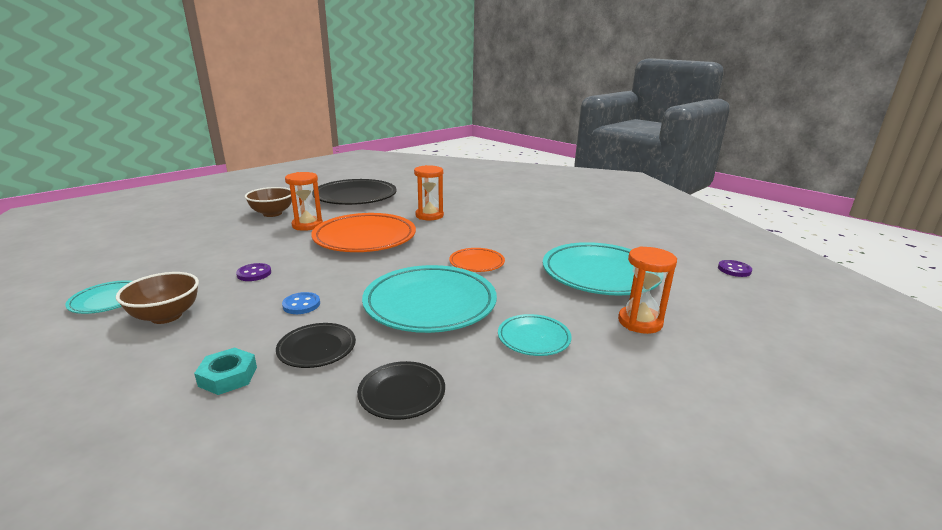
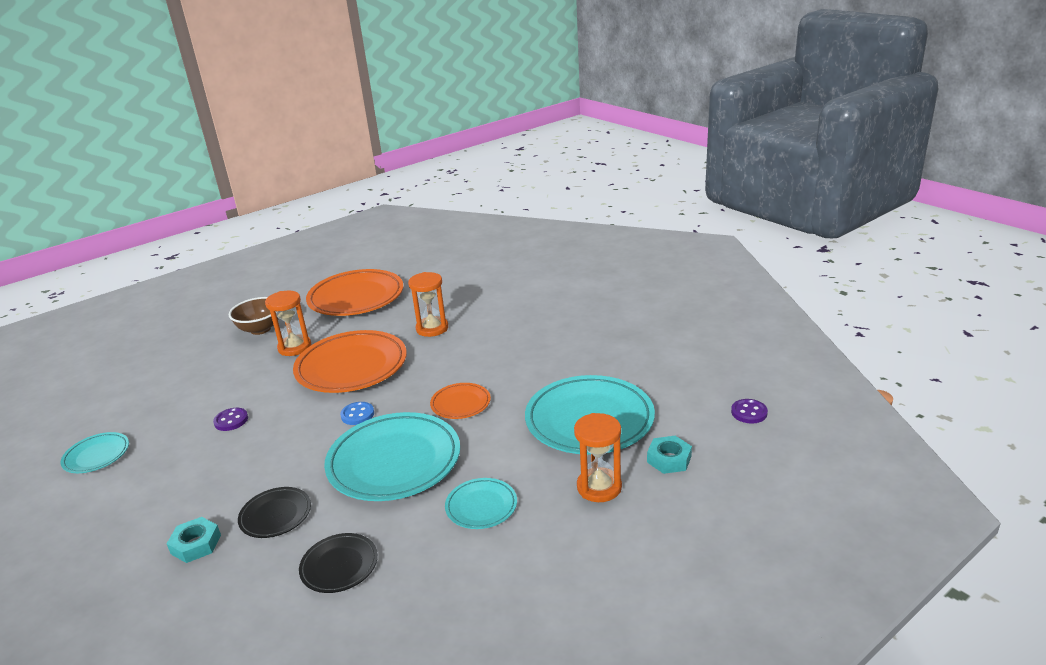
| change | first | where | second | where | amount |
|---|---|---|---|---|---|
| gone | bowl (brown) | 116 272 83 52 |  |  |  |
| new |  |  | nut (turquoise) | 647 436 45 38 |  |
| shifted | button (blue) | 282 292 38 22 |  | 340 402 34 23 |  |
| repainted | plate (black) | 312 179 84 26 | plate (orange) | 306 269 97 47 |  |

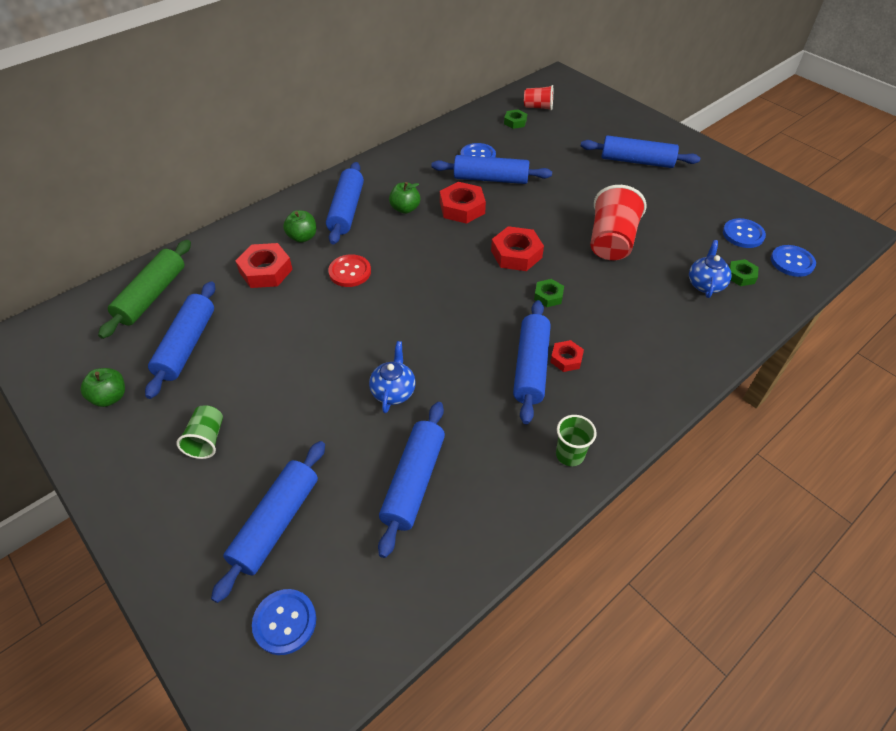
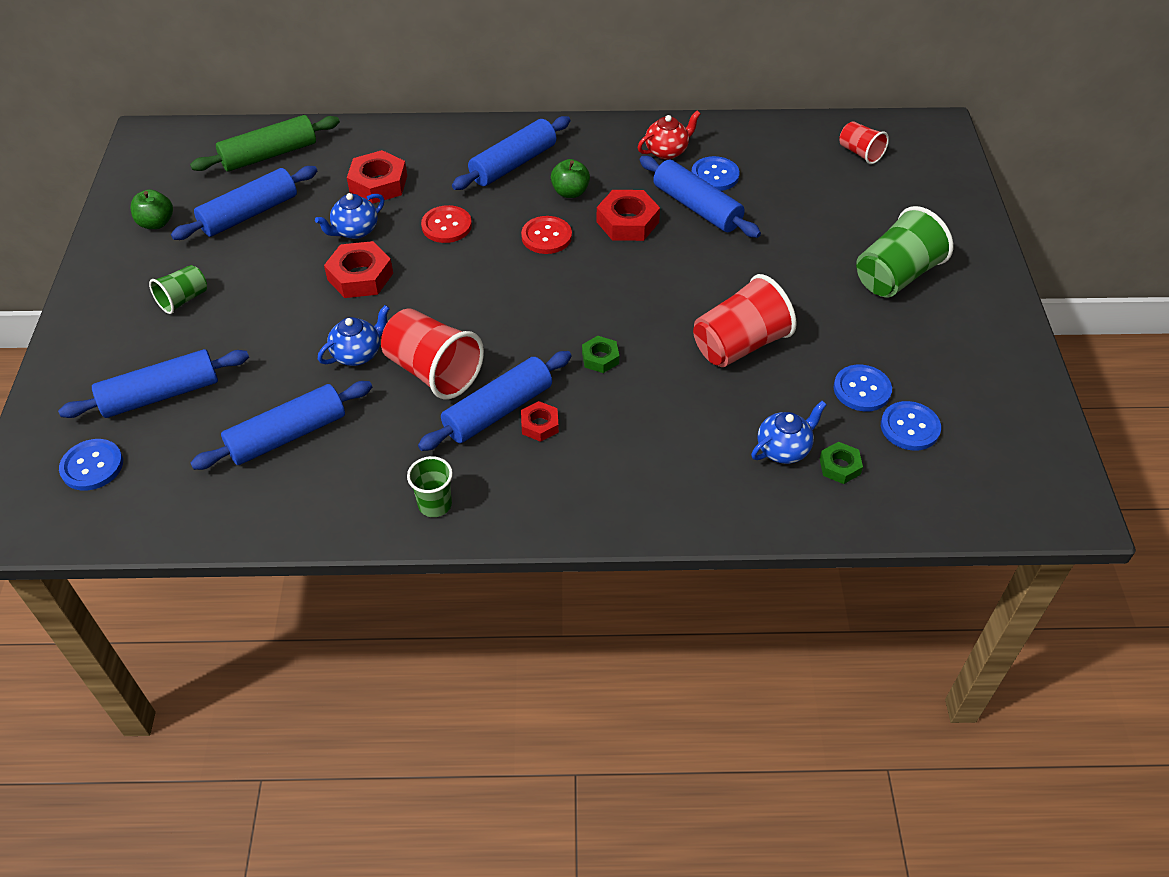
| change | first | where | second | where | amount |
|---|---|---|---|---|---|
| gone | apple (green) | 283 210 33 33 |  |  |  |
| gone | nut (green) | 504 109 23 20 |  |  |  |
| new |  |  | teapot (blue) | 315 193 69 46 |  |
| new |  |  | cup (red) | 381 308 103 92 |  |
| new |  |  | button (red) | 521 216 51 38 |  |
| new |  |  | teapot (red) | 638 110 63 50 |  |
| shifted | nut (red) | 491 226 53 45 |  | 324 241 69 57 |  |
| shifted | button (blue) | 771 245 45 32 |  | 834 364 58 47 |  |
| swapped | rolling pin (blue) | 581 135 119 33 | cup (green) | 856 206 97 91 |  |

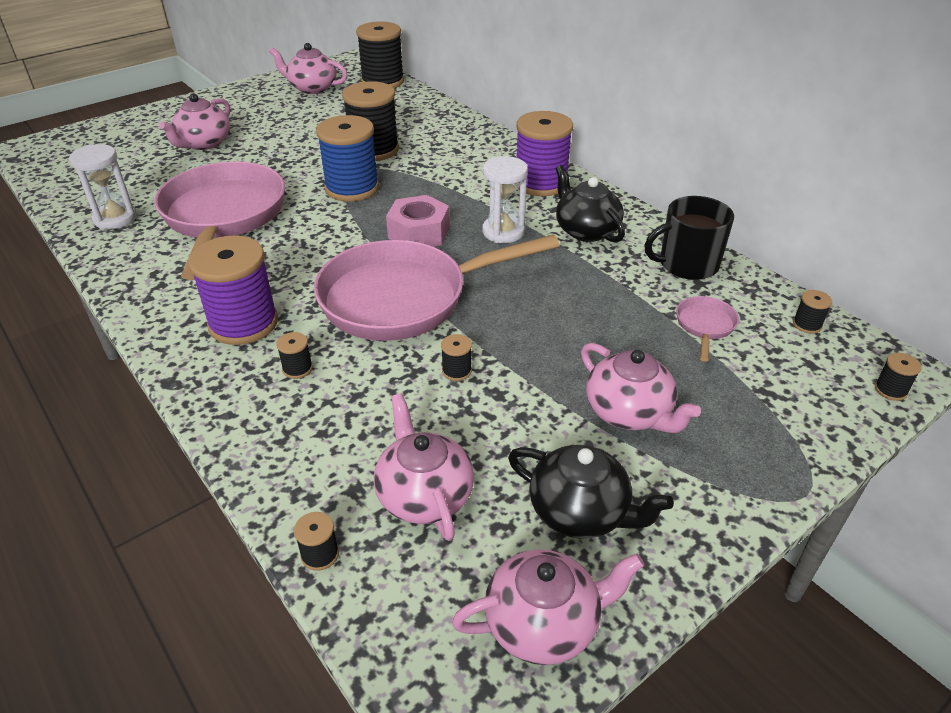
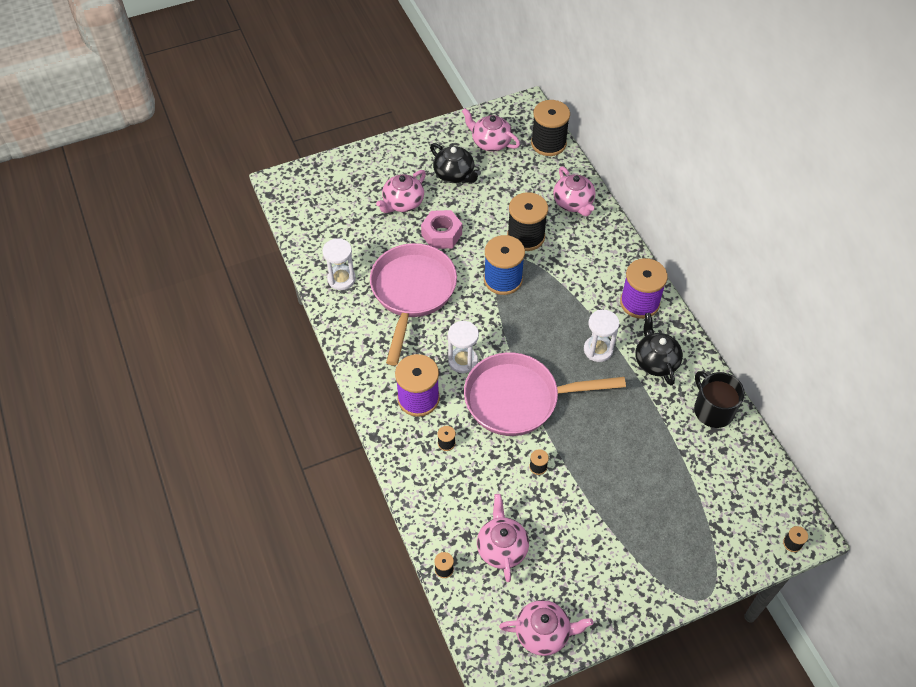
| change | first | where | second | where | amount |
|---|---|---|---|---|---|
| gone | pan (pink) | 677 296 62 66 |  |  |  |
| gone | spool (black) | 793 290 39 44 |  |  |  |
| new |  |  | hourglass (white) | 448 321 31 52 |  |
| shifted | nut (pink) | 386 195 64 52 |  | 421 210 41 39 |  |
| shifted | teapot (black) | 508 445 166 94 |  | 430 143 51 40 |  |
| shifted | teapot (pink) | 581 343 120 90 |  | 553 166 43 50 |  |
| rotated | mug (black) | 644 196 90 84 |  | 694 371 51 57 | 60 degrees clockwise |

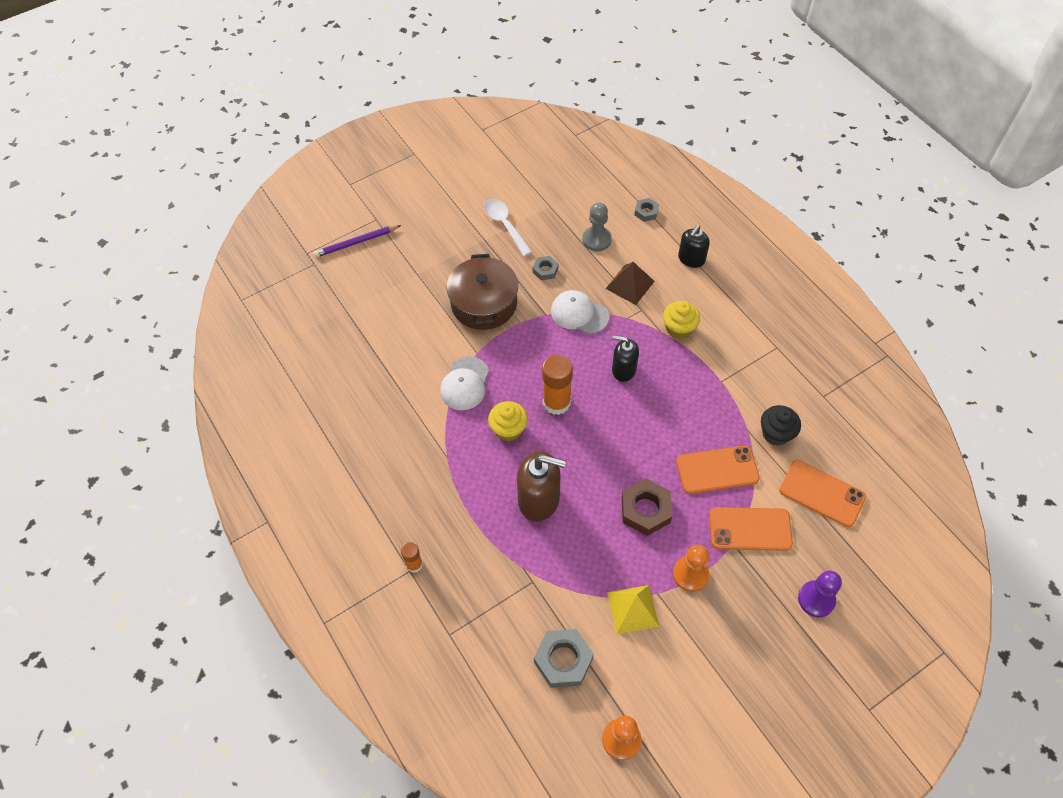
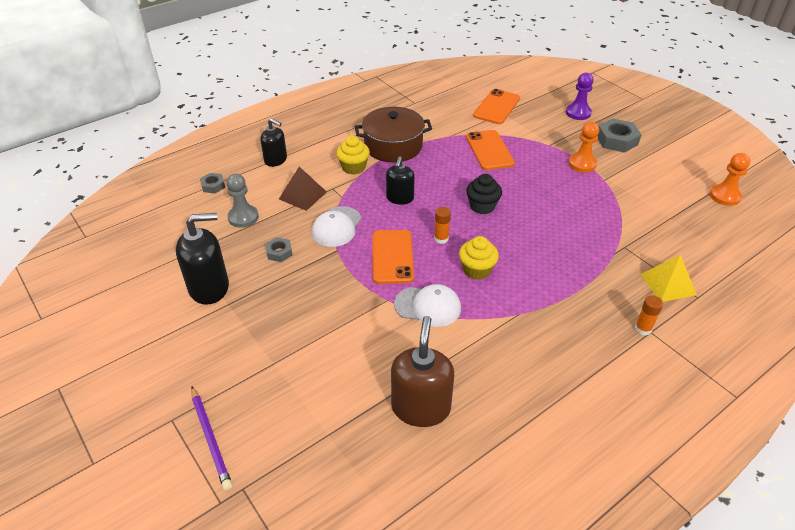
| change | first | where | second | where | amount |
|---|---|---|---|---|---|
| gone | nut (brown) | 622 479 50 57 |  |  |  |
| shifted | pot (brown) | 447 254 71 76 |  | 355 107 77 55 |  |
| shifted | soap dispenser (brown) | 517 451 49 70 |  | 391 316 63 111 |  |
| shifted | nut (grey) | 534 629 60 59 |  | 597 118 45 35 |  |
| shifted | pyramid (yellow) | 607 585 52 49 |  | 641 255 56 47 |  |
| shifted | phone (orange) | 709 507 84 44 |  | 372 230 42 54 |  |
| shifted | cupcake (black) | 761 405 40 41 |  | 466 174 36 40 |  |
| swapped | spoon (white) | 484 199 48 57 | soap dispenser (black) | 176 213 53 92 |  |
| scaled | glue stick (orange) | 542 354 31 61 |  | 434 207 17 37 | x0.54 |

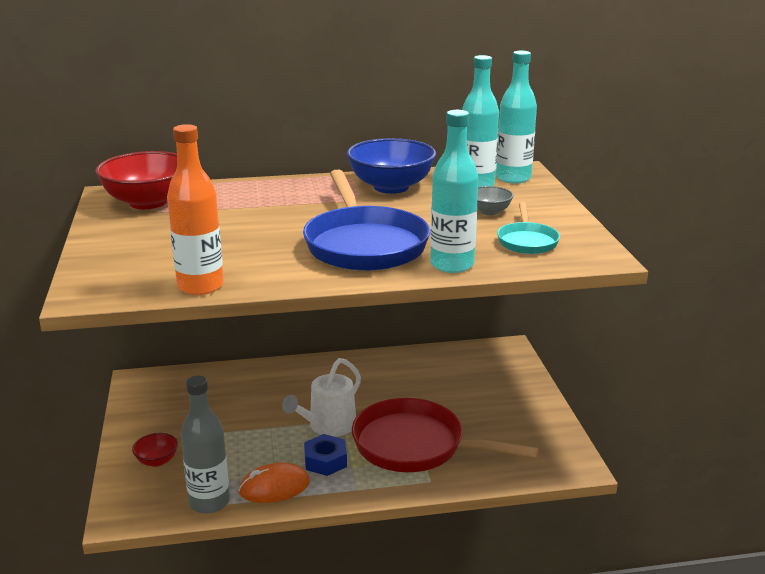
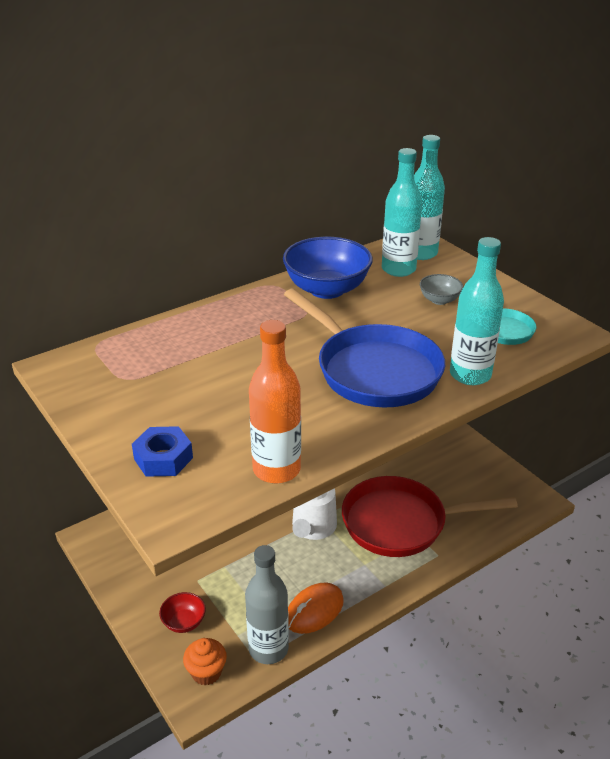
| change | first | where | second | where | amount |
|---|---|---|---|---|---|
| gone | bowl (red) | 95 151 82 58 |  |  |  |
| new |  |  | cupcake (orange) | 183 638 44 47 |  |
| shifted | nut (blue) | 304 434 43 42 |  | 132 426 61 51 |  |

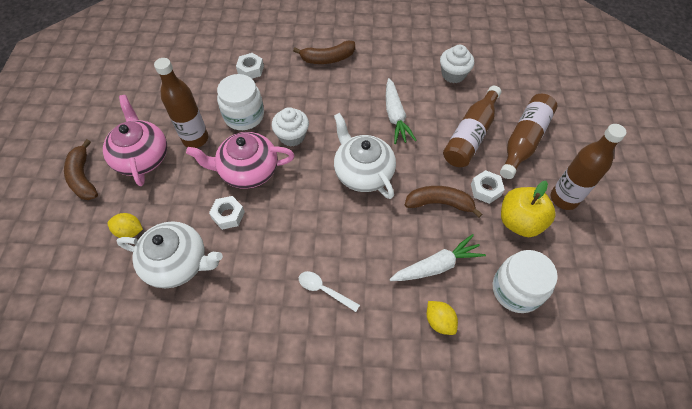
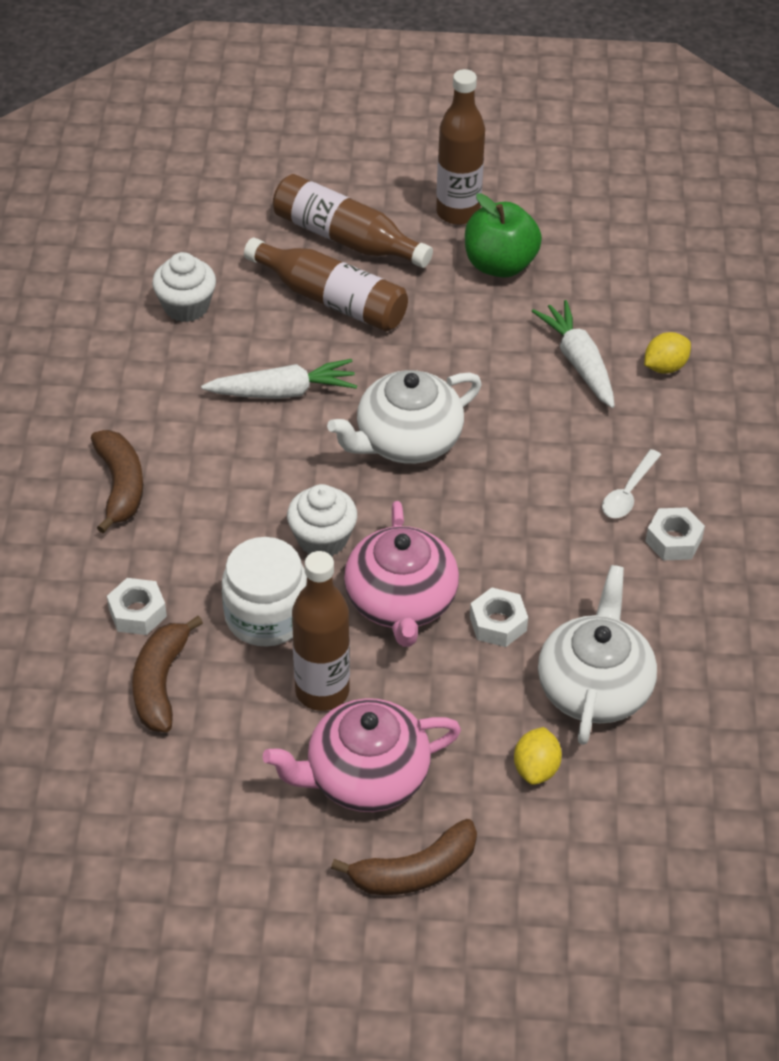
| change | first | where | second | where | amount |
|---|---|---|---|---|---|
| gone | jar (white) | 493 250 65 63 |  |  |  |
| shifted | banana (brown) | 405 186 77 32 |  | 132 616 71 116 |  |
| shifted | nut (white) | 471 170 34 34 |  | 645 507 60 53 |  |
| repainted | apple (yellow) | 501 181 55 56 | apple (green) | 465 193 77 85 |  |

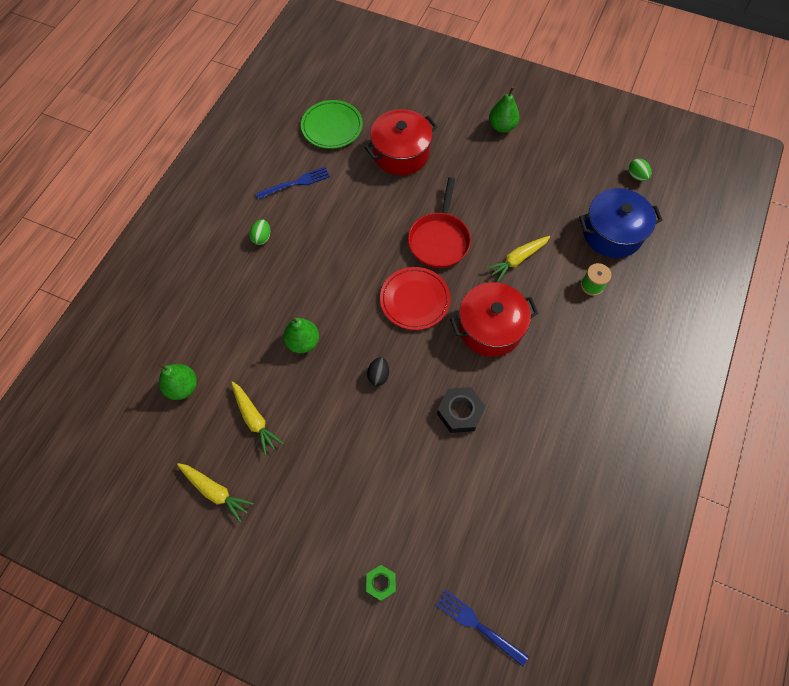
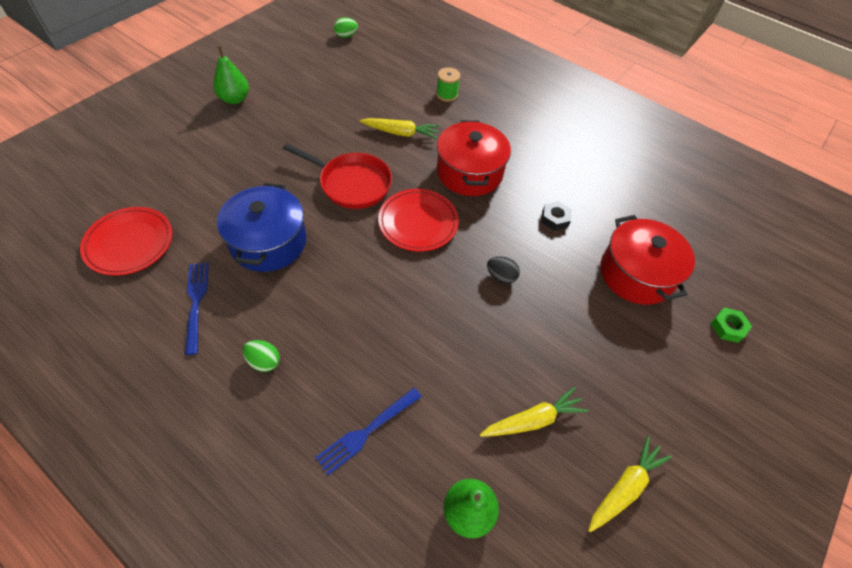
| change | first | where | second | where | amount |
|---|---|---|---|---|---|
| gone | pear (green) | 283 317 36 36 |  |  |  |
| shifted | pot (red) | 365 109 73 66 |  | 601 215 94 90 |  |
| shifted | fork (blue) | 436 590 93 76 |  | 315 388 107 87 |  |
| shifted | pot (blue) | 579 188 84 70 |  | 217 183 89 89 |  |
| repainted | plate (green) | 301 100 62 49 | plate (red) | 80 207 93 69 |  |
| rotated | carrot (yellow) | 485 236 65 46 |  | 360 118 79 21 | 60 degrees counterclockwise |
| scaled | nut (black) | 437 387 49 46 |  | 541 201 31 30 | x0.63 |

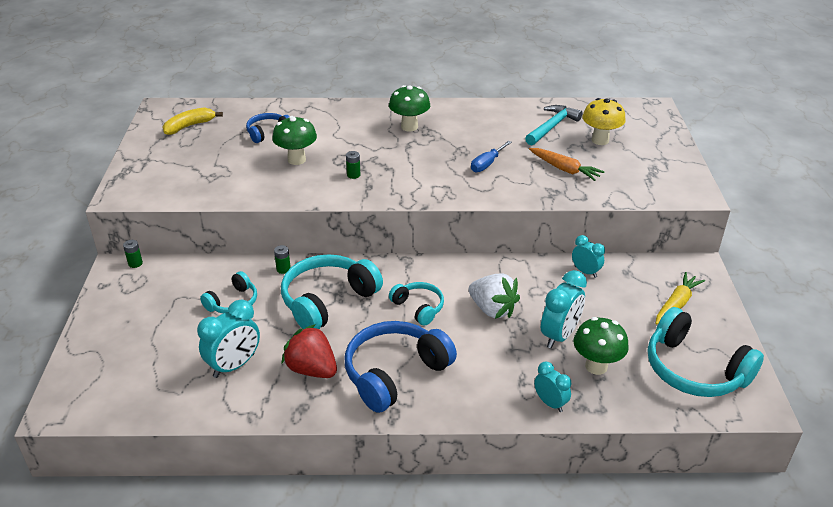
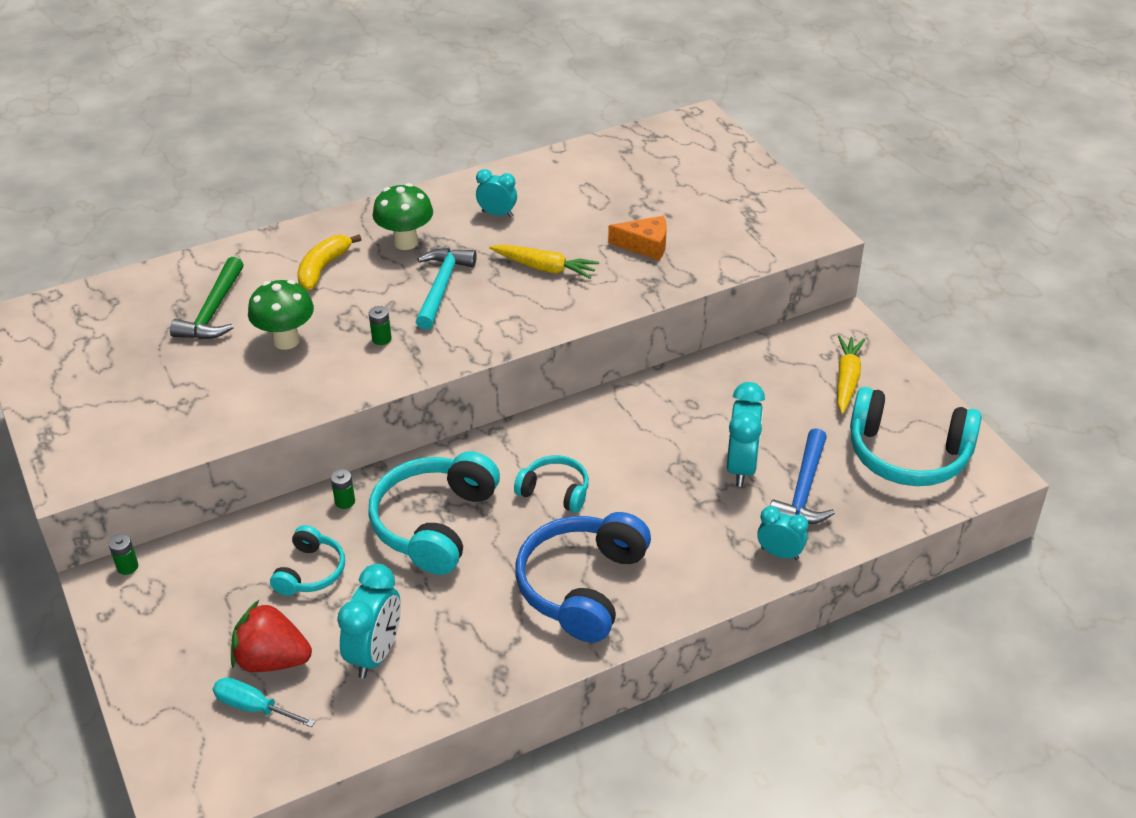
| change | first | where | second | where | amount |
|---|---|---|---|---|---|
| gone | strawberry (white) | 469 273 51 46 |  |  |  |
| gone | mushroom (yellow) | 582 98 44 47 |  |  |  |
| new |  |  | screwdriver (turquoise) | 213 677 102 50 |  |
| shifted | banana (yellow) | 163 107 60 28 |  | 297 235 64 55 |  |
| shifted | strawberry (red) | 281 324 56 54 |  | 231 600 81 72 |  |
| shifted | hammer (turquoise) | 525 105 57 41 |  | 416 248 61 82 |  |
| shifted | clock (turquoise) | 572 235 33 43 |  | 476 169 41 48 |  |
| swapped | headphones (blue) | 246 113 43 30 | hammer (green) | 170 257 74 82 |  |
| swapped | screwdriver (blue) | 471 141 41 31 | carrot (yellow) | 489 244 110 35 |  |
| swapped | carrot (orange) | 529 148 75 33 | cheese (orange) | 608 216 59 44 |  |
| swapped | mushroom (green) | 573 317 56 58 | hammer (blue) | 770 428 65 96 |  |

